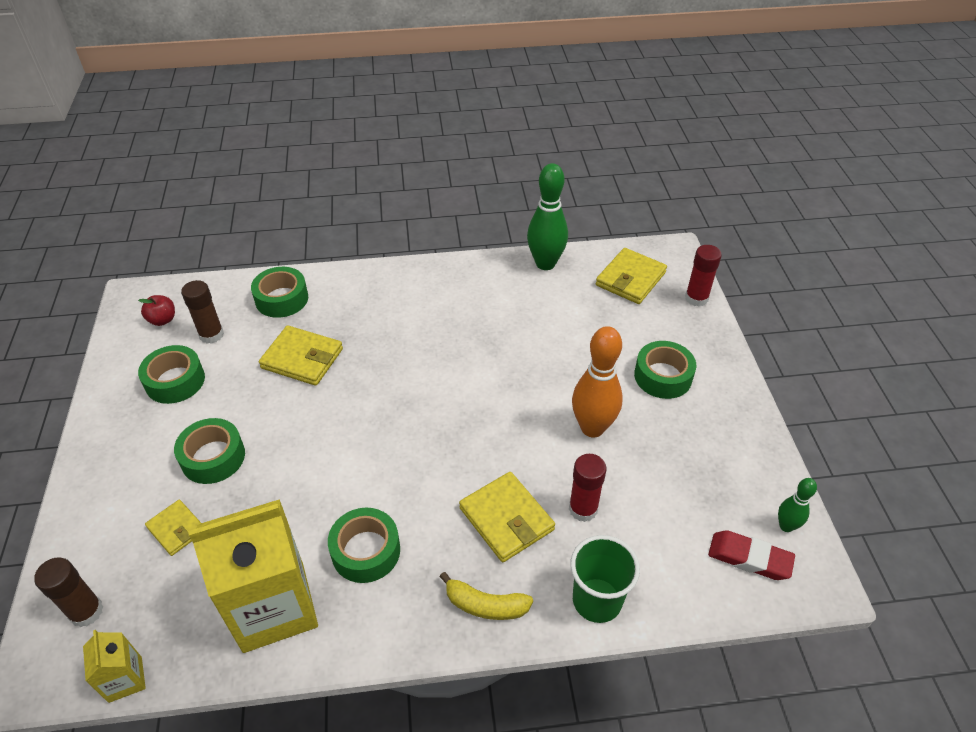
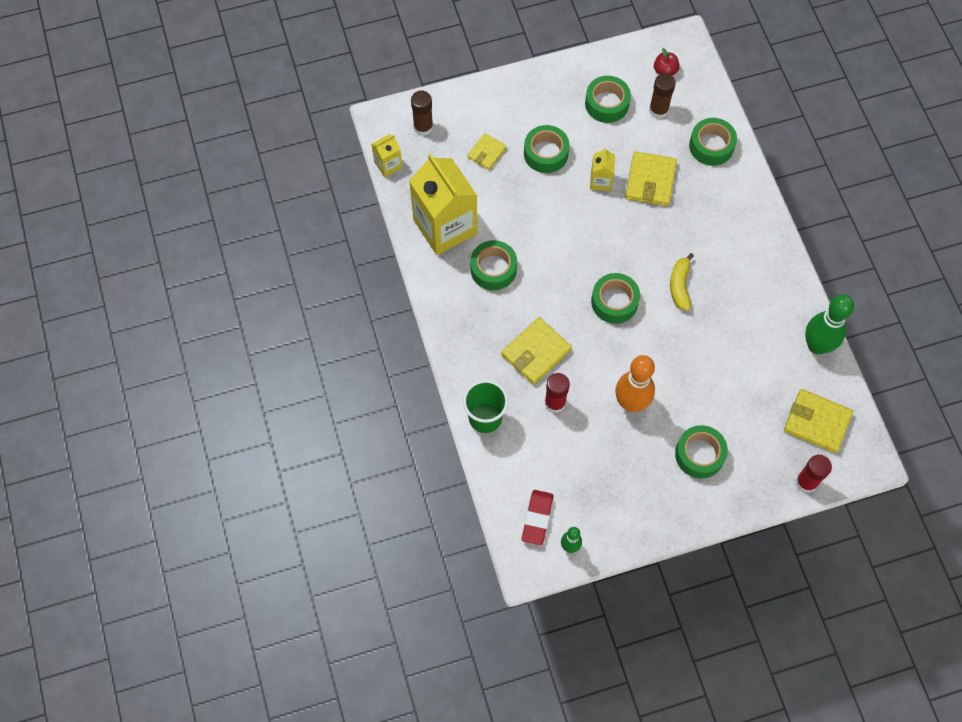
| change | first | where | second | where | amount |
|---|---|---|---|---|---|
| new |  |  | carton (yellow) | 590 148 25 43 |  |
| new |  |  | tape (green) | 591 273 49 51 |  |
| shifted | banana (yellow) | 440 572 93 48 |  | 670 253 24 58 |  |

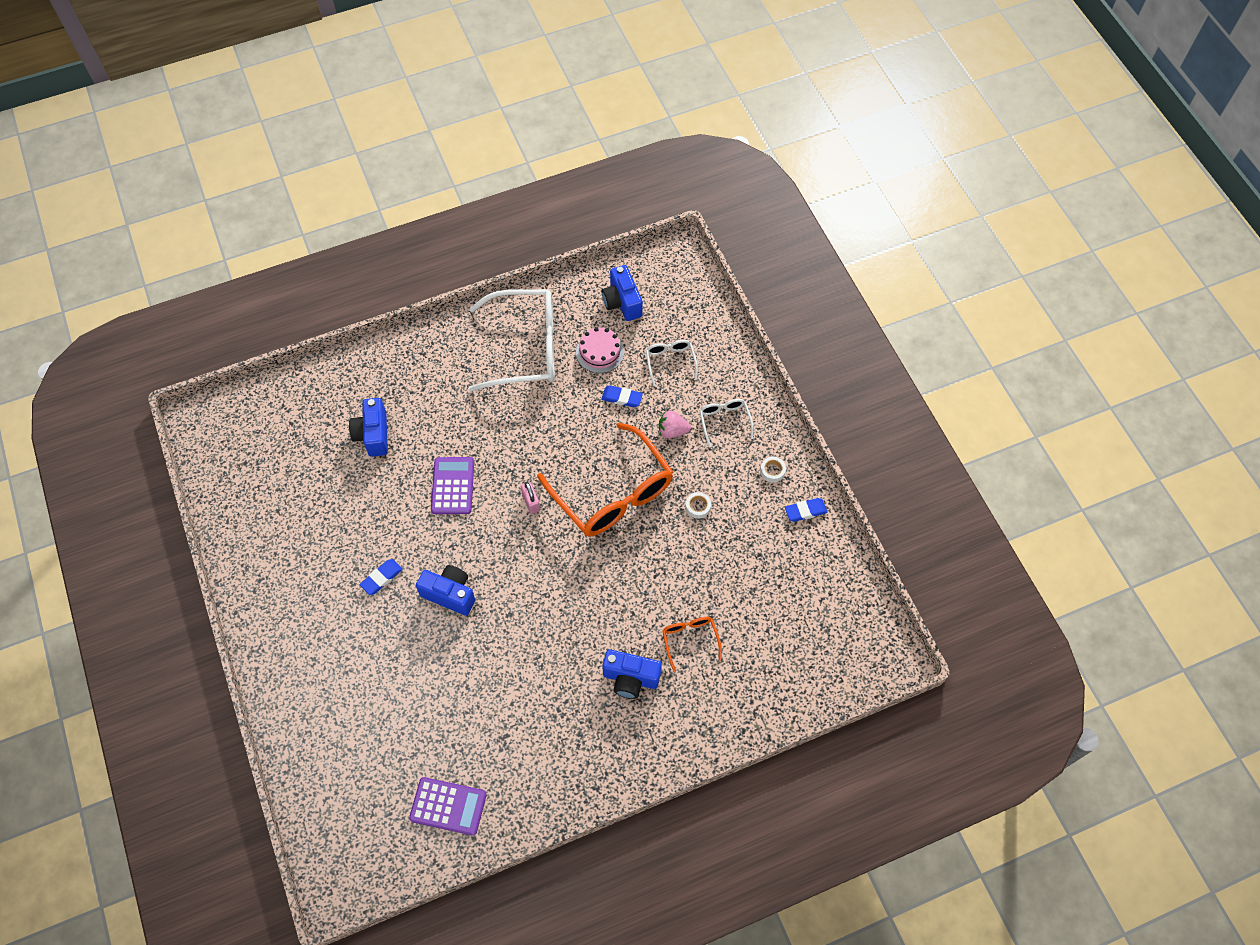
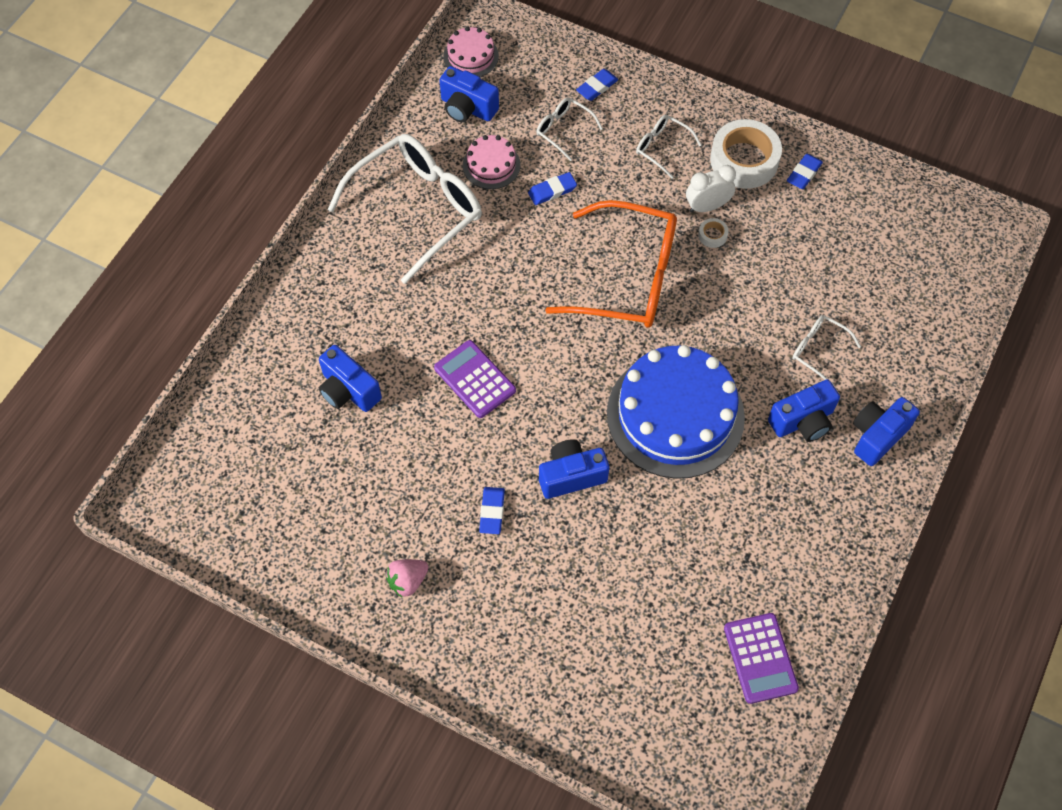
| change | first | where | second | where | amount |
|---|---|---|---|---|---|
| gone | padlock (pink) | 521 482 19 32 |  |  |  |
| new |  |  | cake (pink) | 443 26 56 51 |  |
| new |  |  | eraser (blue) | 576 69 43 32 |  |
| new |  |  | cake (blue) | 607 345 138 134 |  |
| new |  |  | clock (white) | 686 165 50 48 |  |
| new |  |  | camera (blue) | 853 397 67 69 |  |
| shifted | strawberry (pink) | 659 411 32 27 |  | 386 559 42 39 |  |
| repainted | glasses (orange) | 662 617 60 55 | glasses (white) | 792 315 69 71 |  |
| rotated | calculator (purple) | 409 777 78 59 |  | 724 613 75 91 | 105 degrees clockwise |
| scaled | tape (white) | 760 457 26 25 |  | 710 119 72 70 | x2.41 |

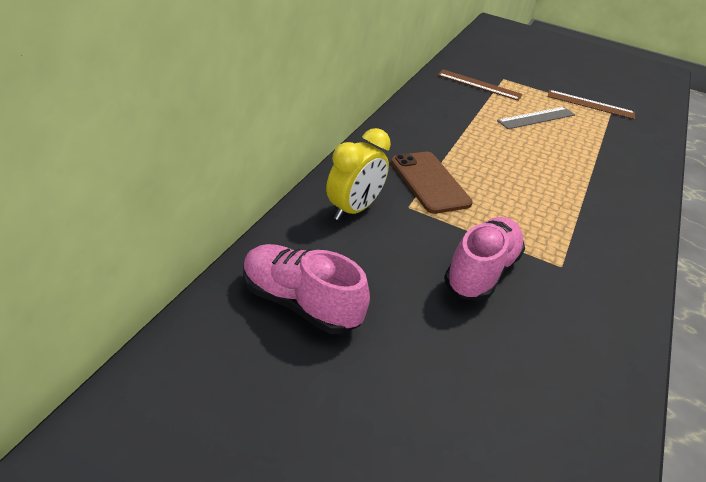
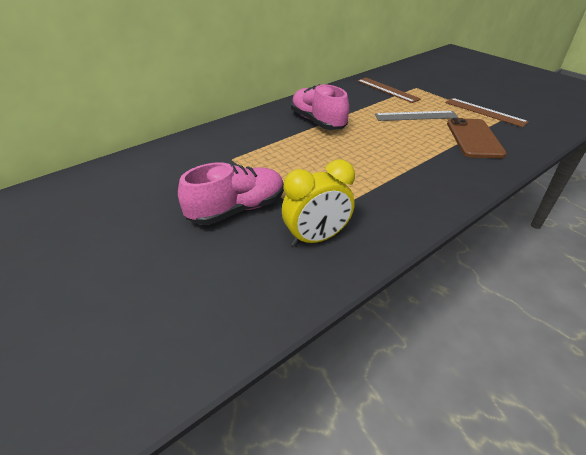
| change | first | where | second | where | amount |
|---|---|---|---|---|---|
| shifted | shoe (pink) | 243 244 127 90 |  | 291 84 58 46 |  |
| shifted | clock (yellow) | 326 128 65 92 |  | 282 159 73 88 |  |
| shifted | phone (brown) | 391 152 82 62 |  | 447 118 60 40 |  |

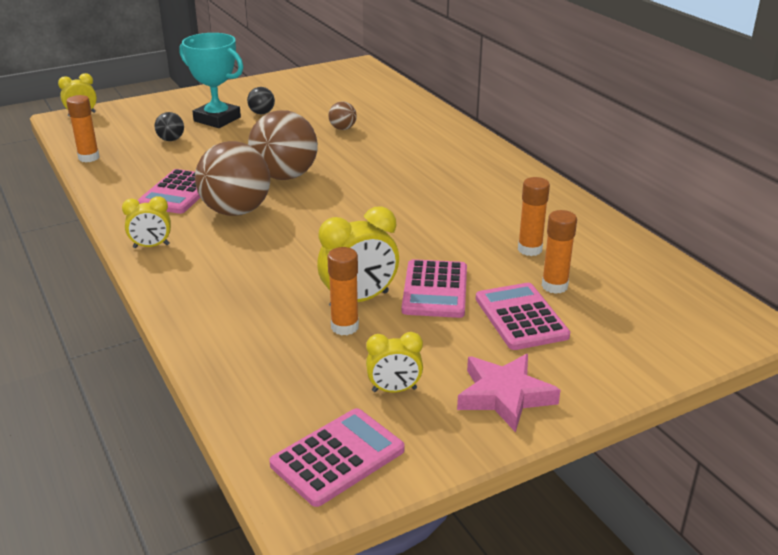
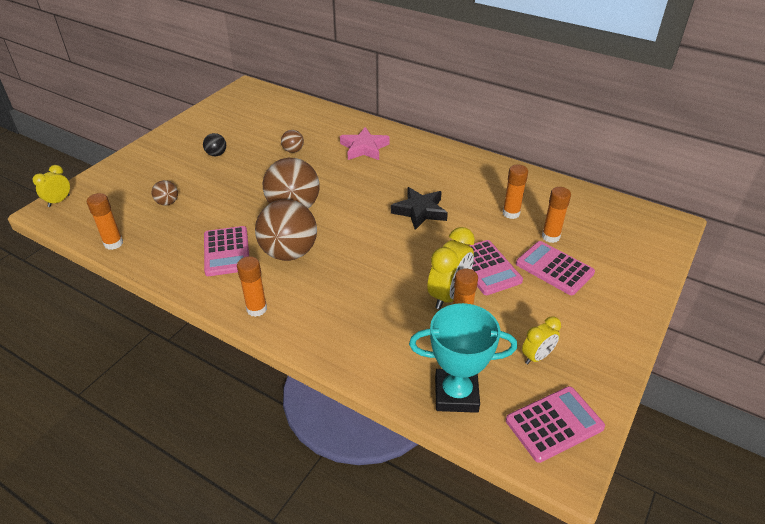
| change | first | where | second | where | amount |
|---|---|---|---|---|---|
| new |  |  | star (black) | 391 187 57 43 |  |
| shifted | trophy (turquoise) | 180 33 63 95 |  | 409 303 108 110 |  |
| shifted | star (pink) | 457 354 103 79 |  | 340 127 50 33 |  |
| swapped | clock (yellow) | 122 196 49 52 | glue stick (orange) | 237 256 30 61 |  |
| repainted | ball (black) | 154 112 30 29 | ball (brown) | 152 180 26 26 |  |
| rotated | calculator (pink) | 269 408 136 99 |  | 506 386 99 77 | 45 degrees clockwise |

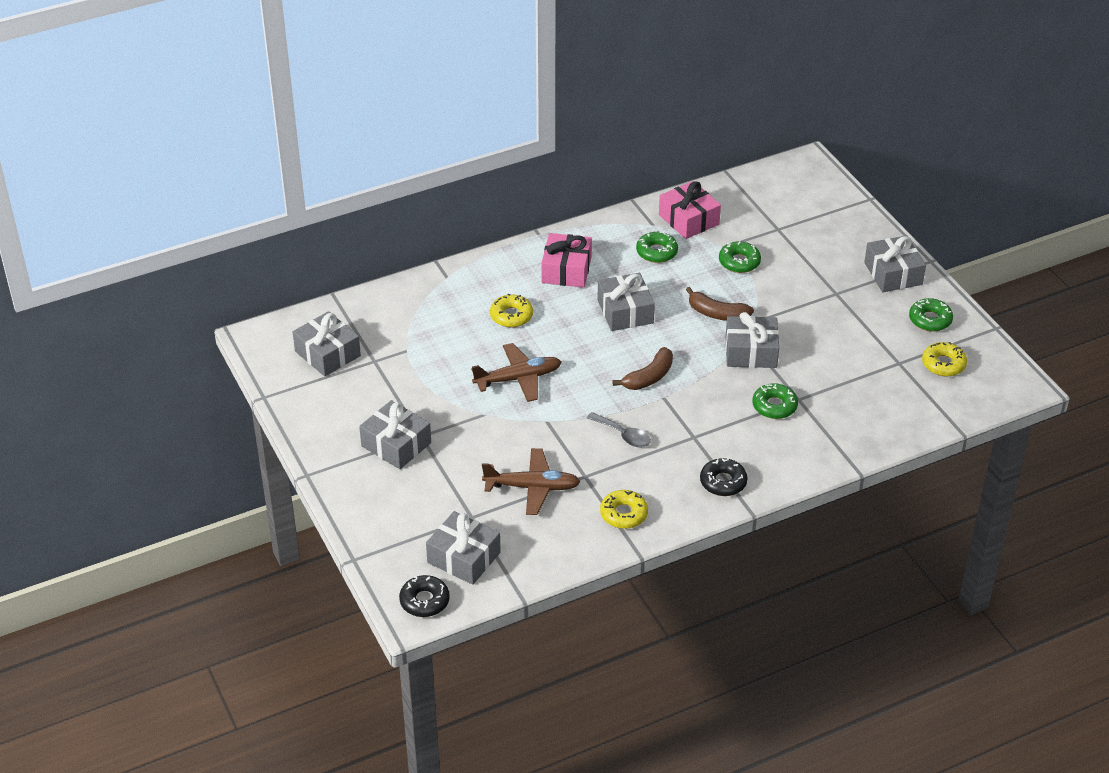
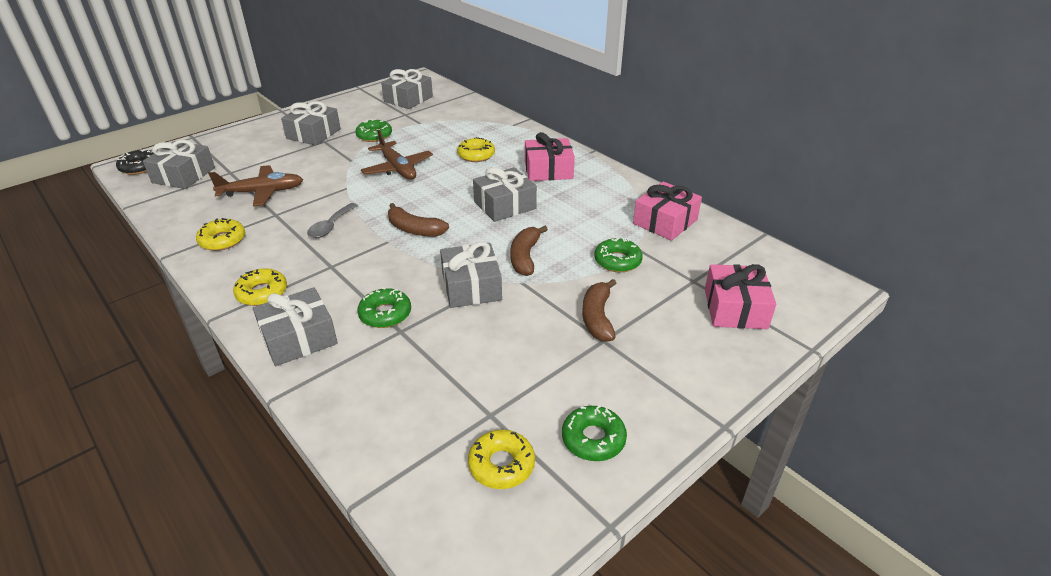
| change | first | where | second | where | amount |
|---|---|---|---|---|---|
| new |  |  | banana (brown) | 582 279 35 63 |  |
| new |  |  | gift (pink) | 705 264 71 65 |  |
| shifted | donut (green) | 636 232 42 31 |  | 355 119 37 23 |  |
| shifted | gift (grey) | 864 235 62 57 |  | 253 287 85 79 |  |
| repainted | donut (black) | 700 457 48 39 | donut (yellow) | 233 268 54 38 |  |
| rotated | plane (brown) | 482 448 98 67 |  | 208 165 95 42 | 90 degrees counterclockwise |

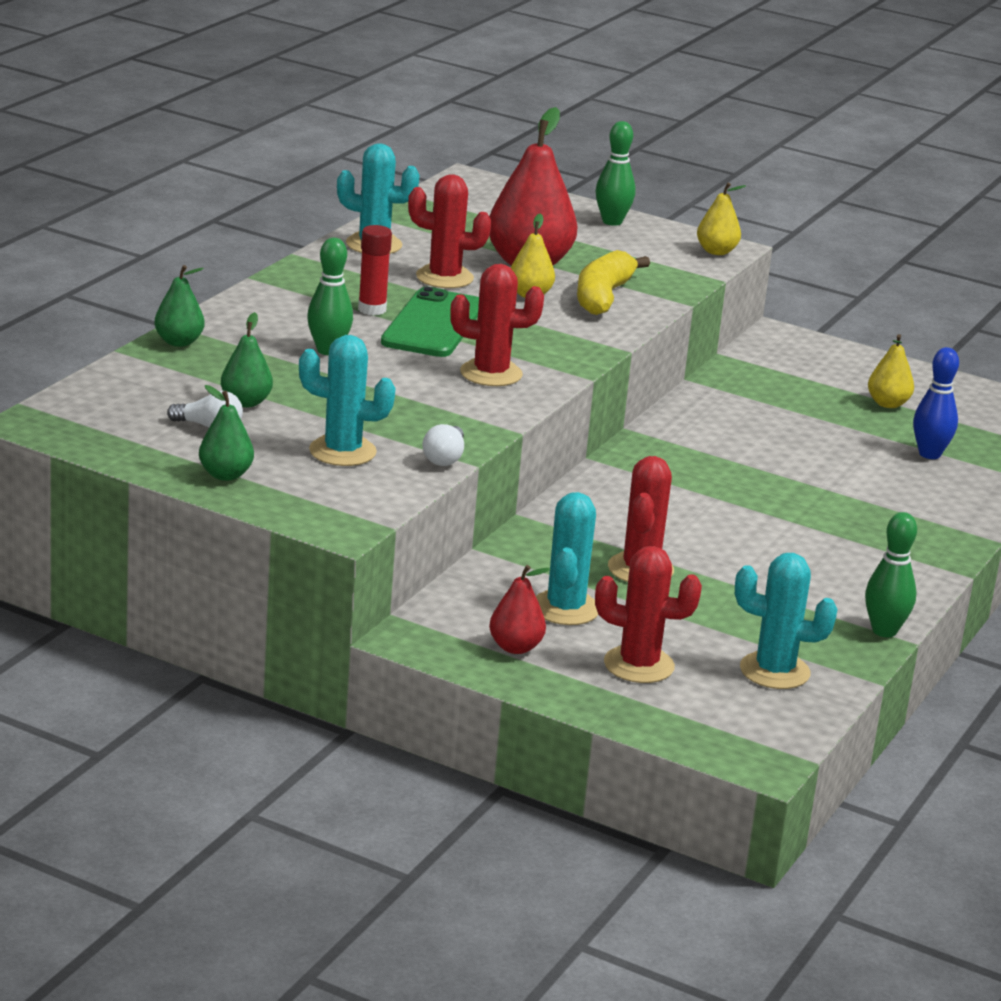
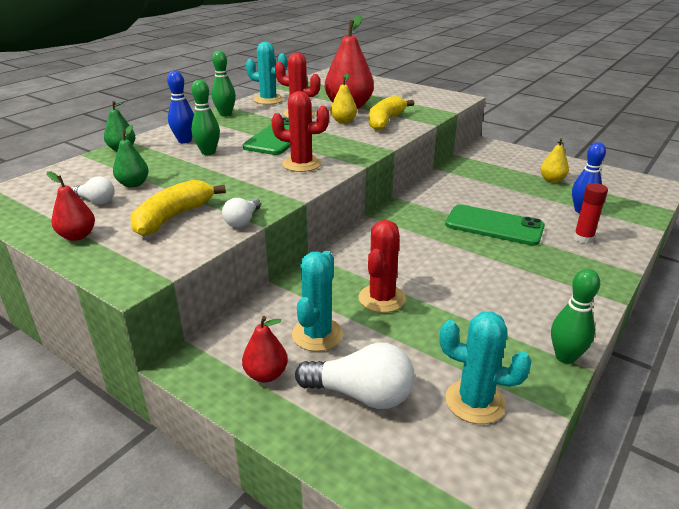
| change | first | where | second | where | amount |
|---|---|---|---|---|---|
| gone | pear (yellow) | 697 183 49 72 |  |  |  |
| new |  |  | bowling pin (blue) | 167 71 27 73 |  |
| new |  |  | phone (green) | 445 204 100 42 |  |
| shifted | glue stick (red) | 358 225 34 90 |  | 573 183 35 61 |  |
| shifted | bowling pin (green) | 595 121 41 105 |  | 211 50 25 67 |  |
| swapped | cactus (turquoise) | 299 335 97 131 | banana (yellow) | 130 180 96 56 |  |
| swapped | cactus (red) | 595 546 107 137 | light bulb (white) | 295 342 120 67 |  |
| repainted | pear (green) | 199 385 55 96 | pear (red) | 46 171 49 70 |  |

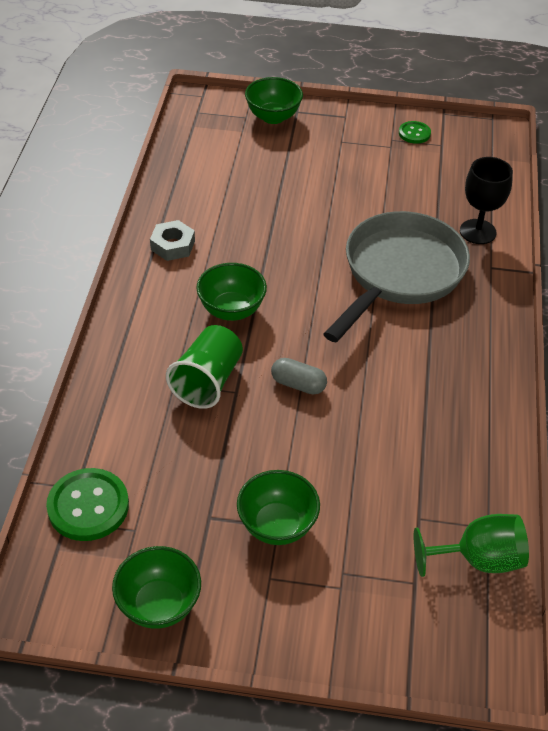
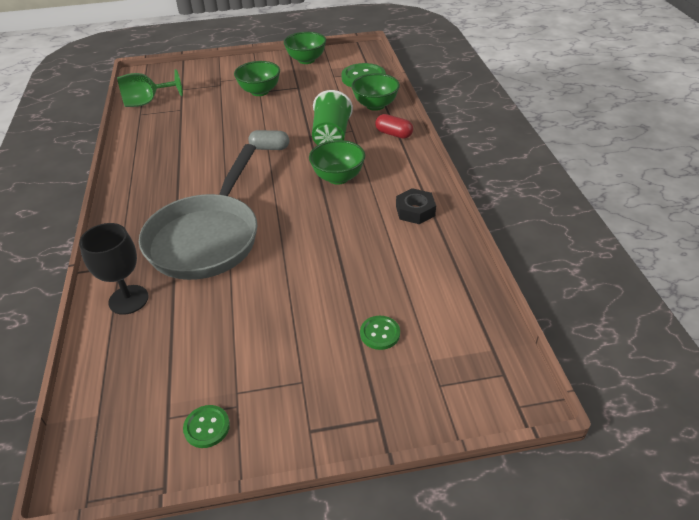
| change | first | where | second | where | amount |
|---|---|---|---|---|---|
| new |  |  | button (green) | 360 316 40 34 |  |
| new |  |  | capsule (red) | 375 114 38 24 |  |
| shifted | bowl (green) | 245 77 58 47 |  | 351 73 49 38 |  |
| repainted | nut (grey) | 150 220 45 41 | nut (black) | 396 188 40 36 |  |

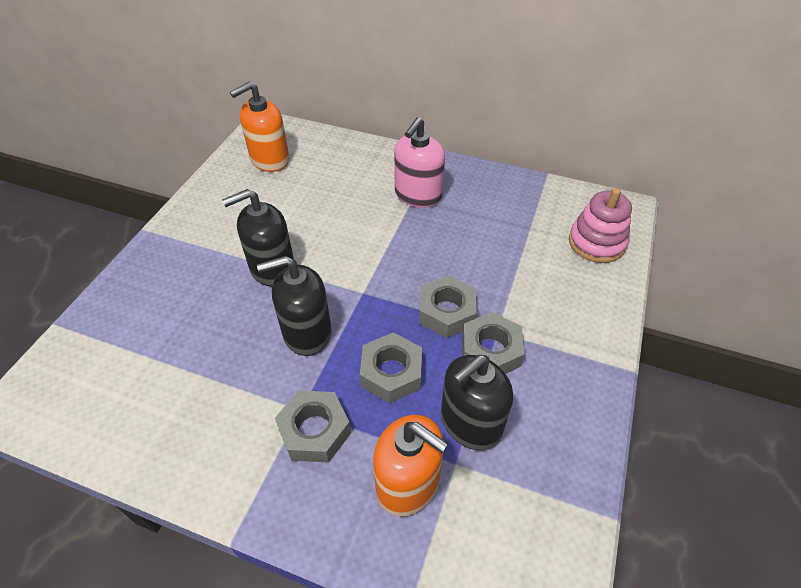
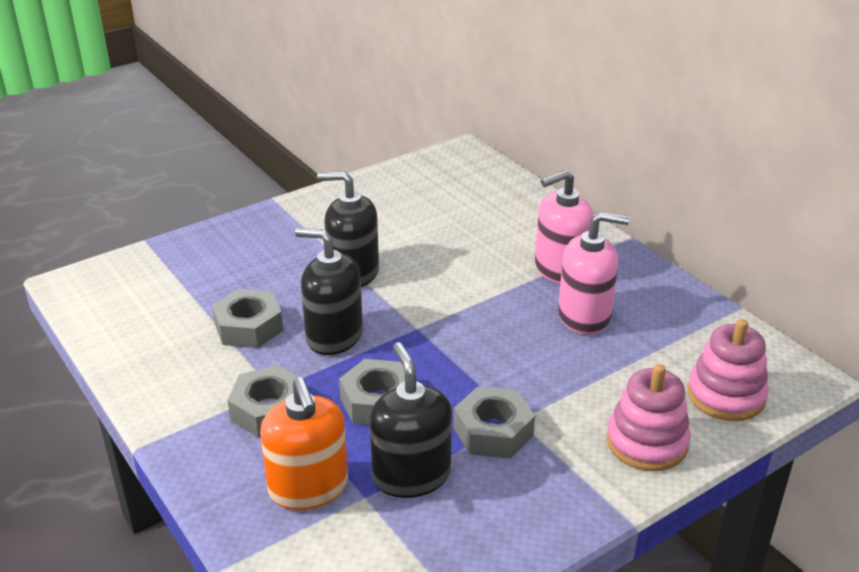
| change | first | where | second | where | amount |
|---|---|---|---|---|---|
| gone | soap dispenser (orange) | 230 82 59 90 |  |  |  |
| new |  |  | soap dispenser (pink) | 558 212 72 123 |  |
| new |  |  | stacking toy (pink) | 606 364 85 107 |  |
| shifted | nut (grey) | 419 275 58 63 |  | 212 289 71 59 |  |
| rotated | soap dispenser (black) | 441 355 72 95 |  | 370 342 82 156 | 75 degrees clockwise |

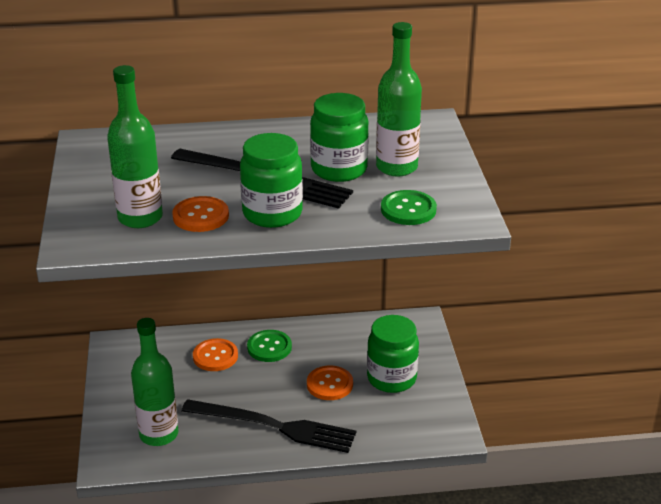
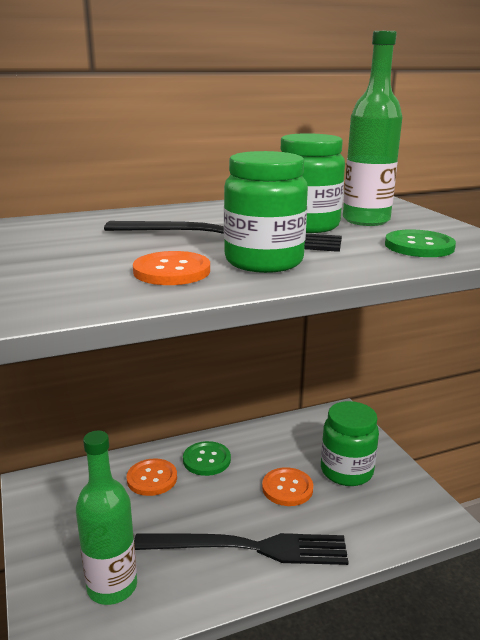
| change | first | where | second | where | amount |
|---|---|---|---|---|---|
| gone | bottle (green) | 107 65 56 163 |  |  |  |

